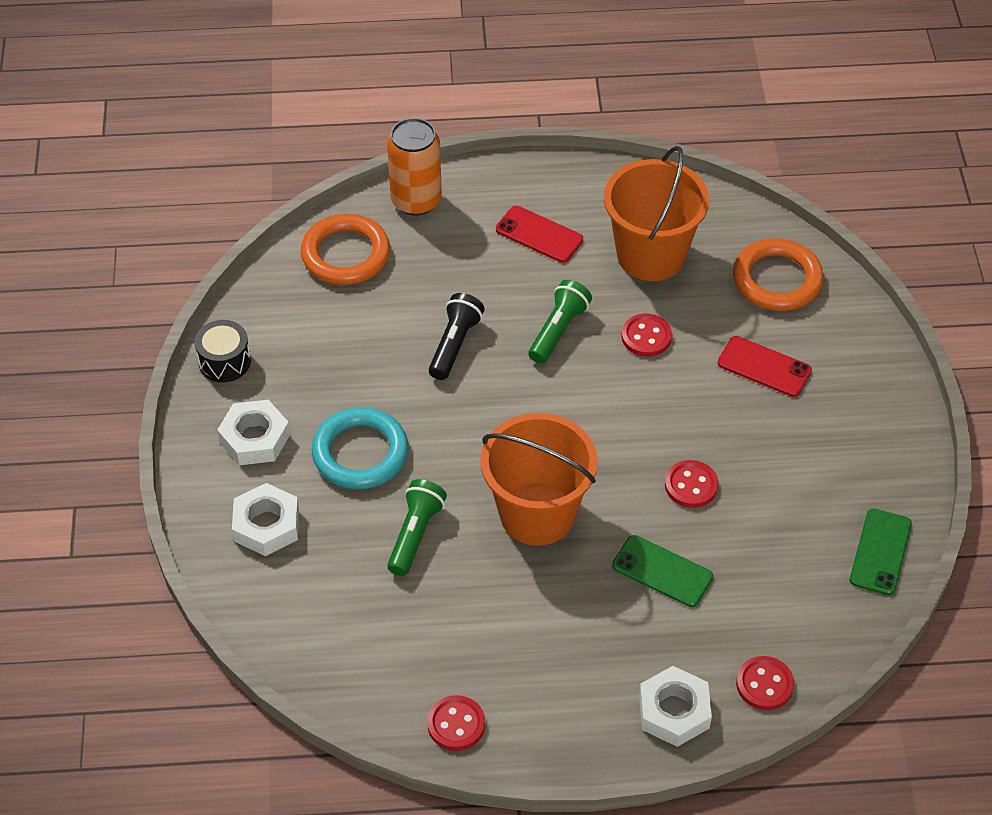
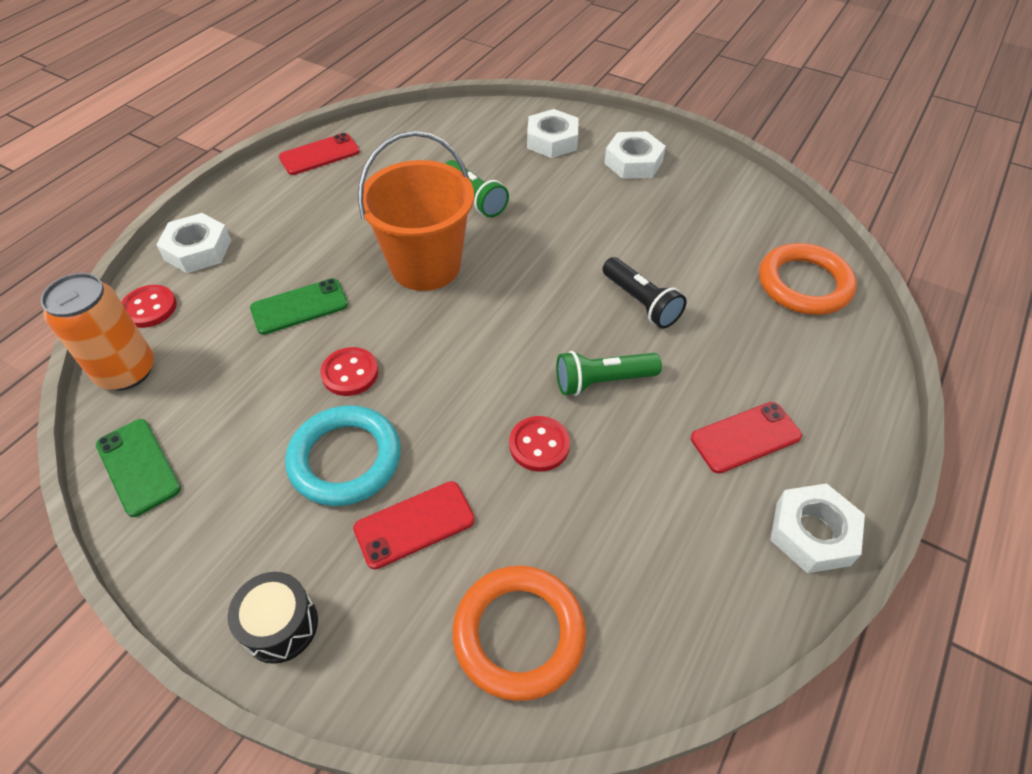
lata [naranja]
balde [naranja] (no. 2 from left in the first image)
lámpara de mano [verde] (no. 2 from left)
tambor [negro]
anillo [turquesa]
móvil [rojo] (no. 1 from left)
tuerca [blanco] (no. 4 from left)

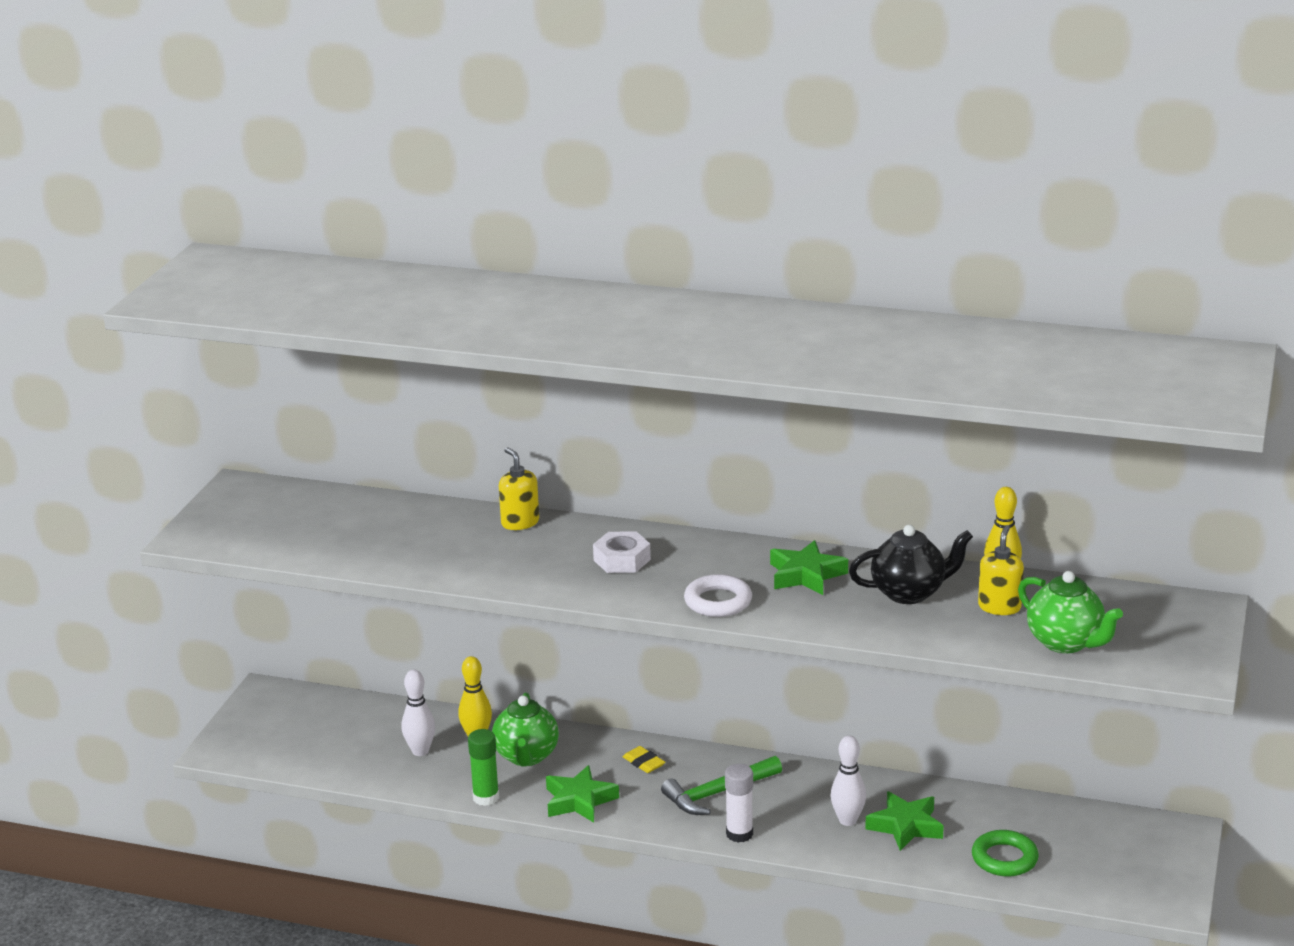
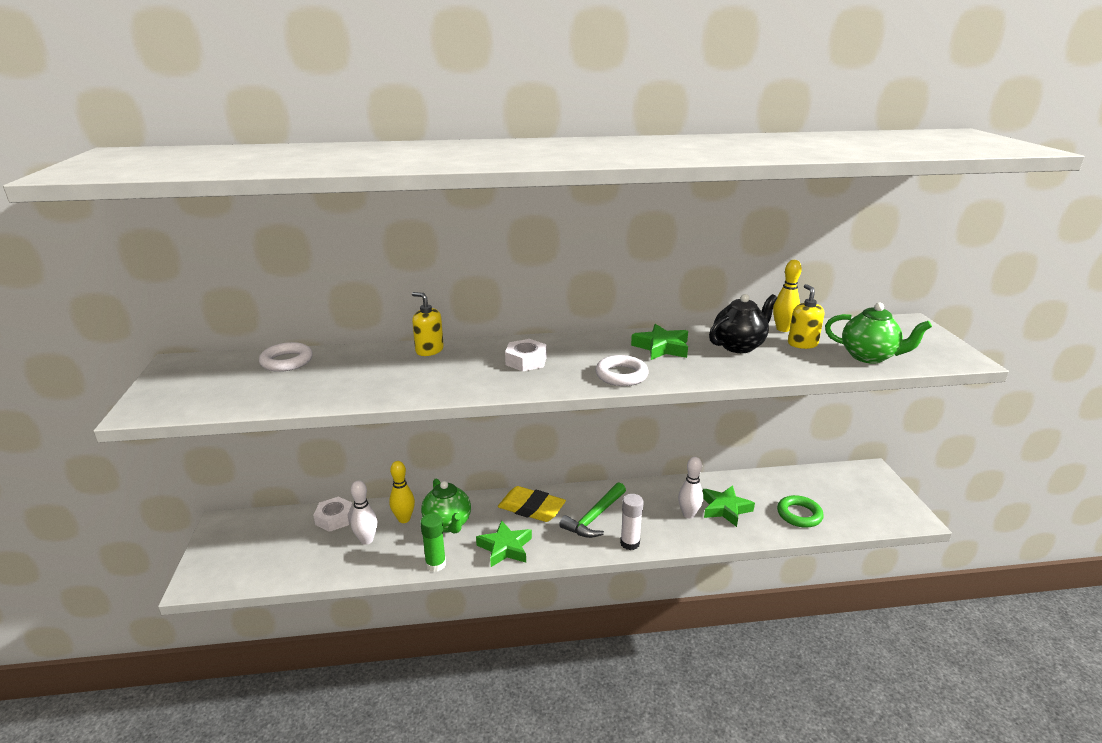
goma de borrar [amarillo]
anillo [blanco] (no. 1 from left)
tuerca [blanco] (no. 1 from left)

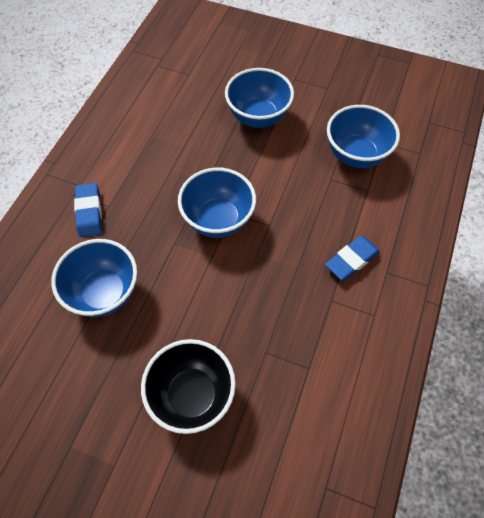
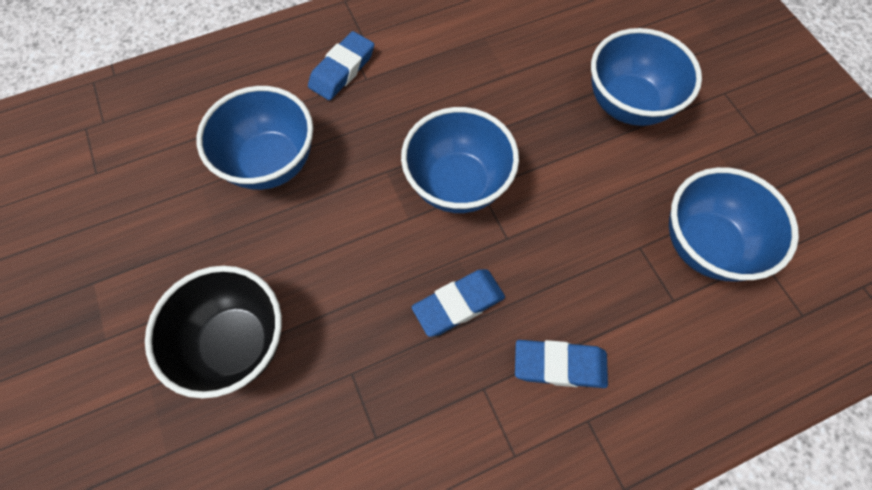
goma de borrar [azul] (no. 2 from left)

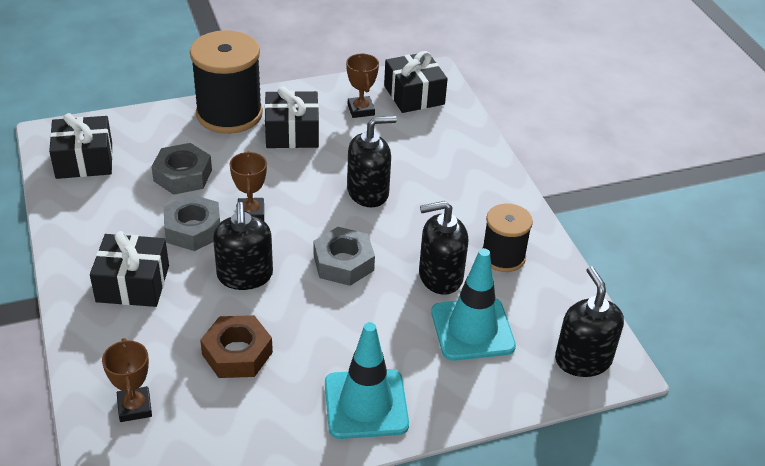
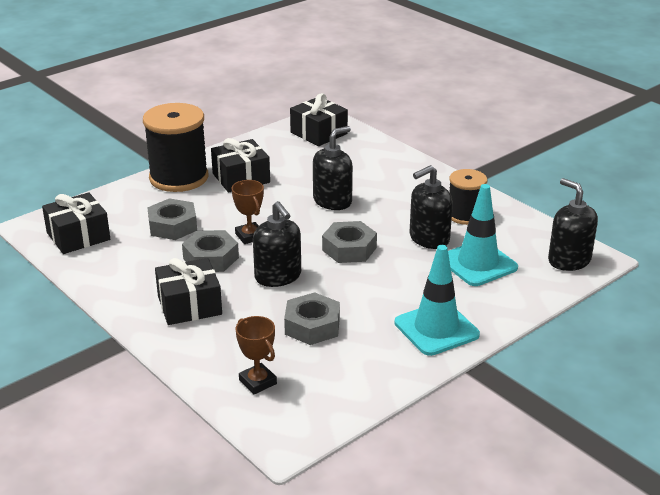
trofeo [marrón] (no. 3 from left in the first image)
tuerca [gris] (no. 3 from left)

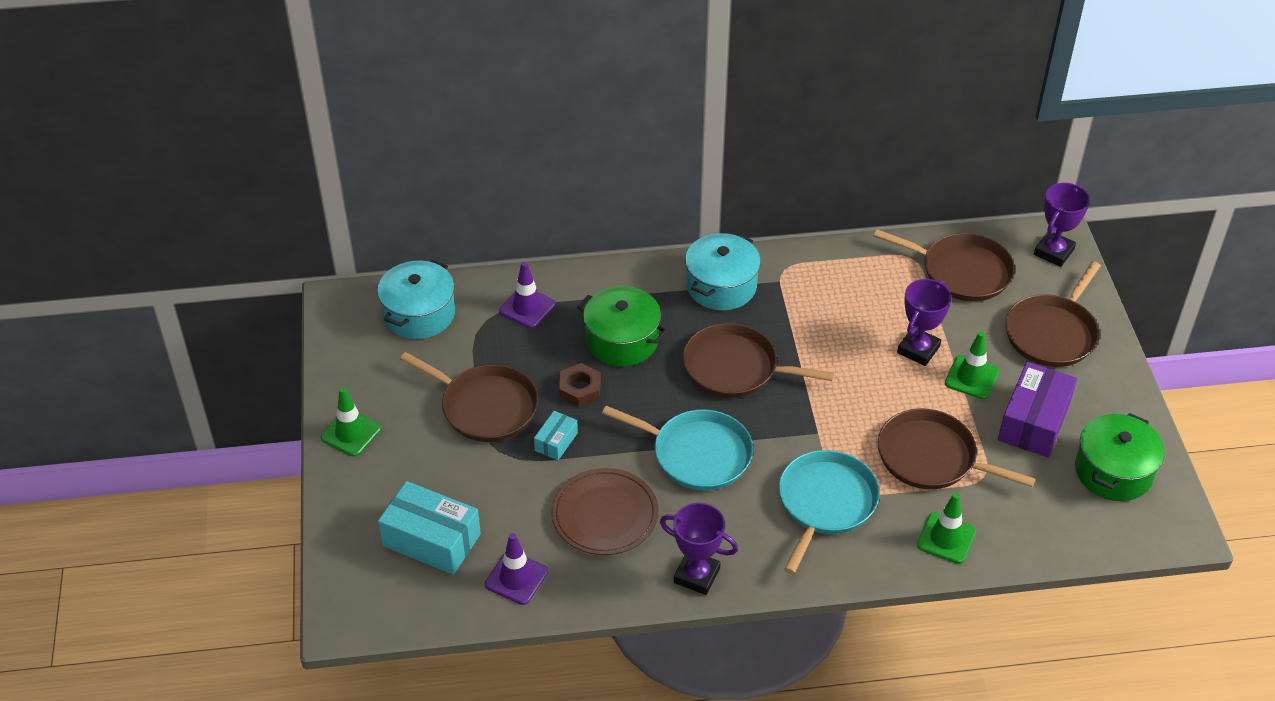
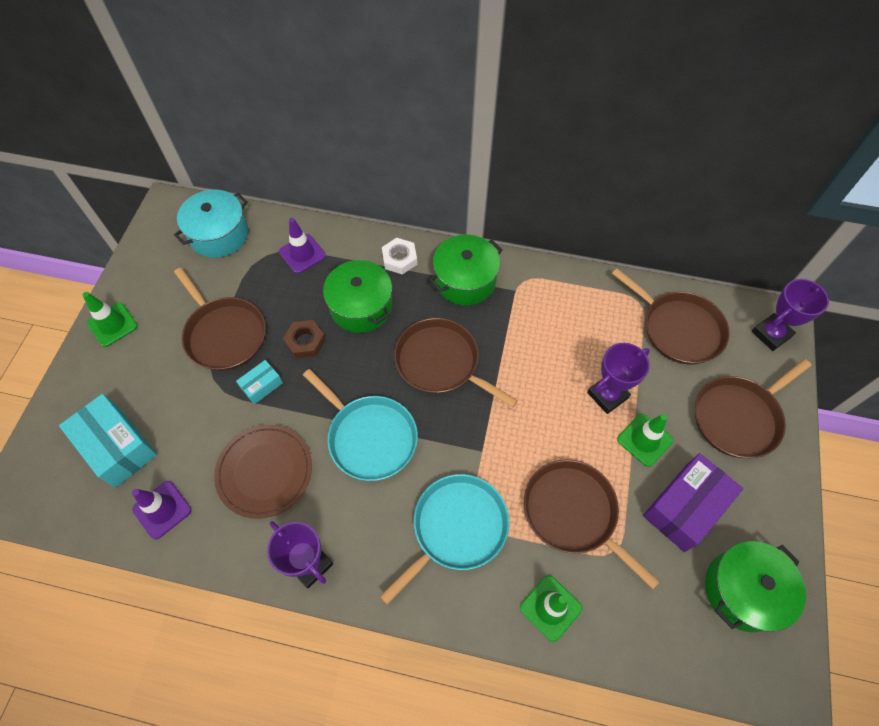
olla [verde] (no. 2 from left)
tuerca [blanco]

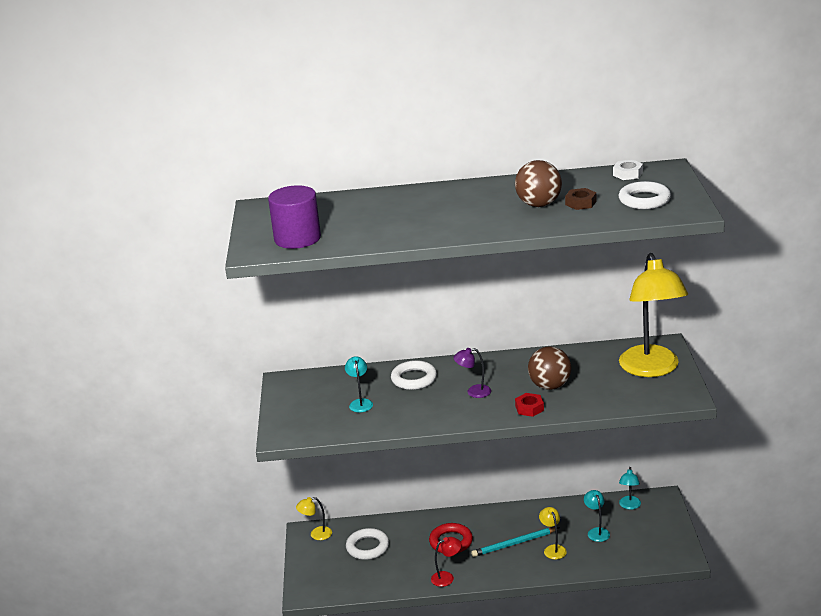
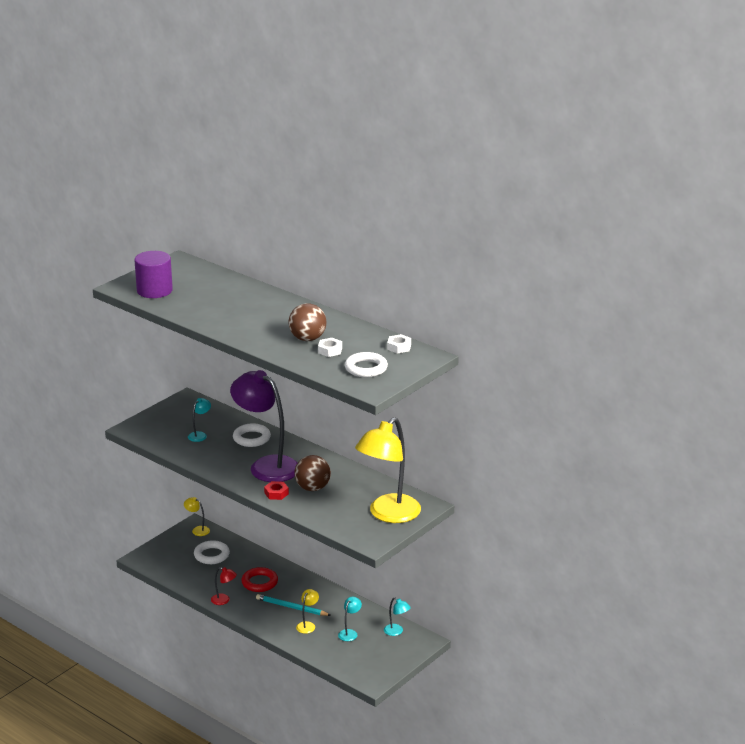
tuerca [blanco] (no. 1 from left)
lámpara [morado]
lámpara [turquesa] (no. 3 from left)

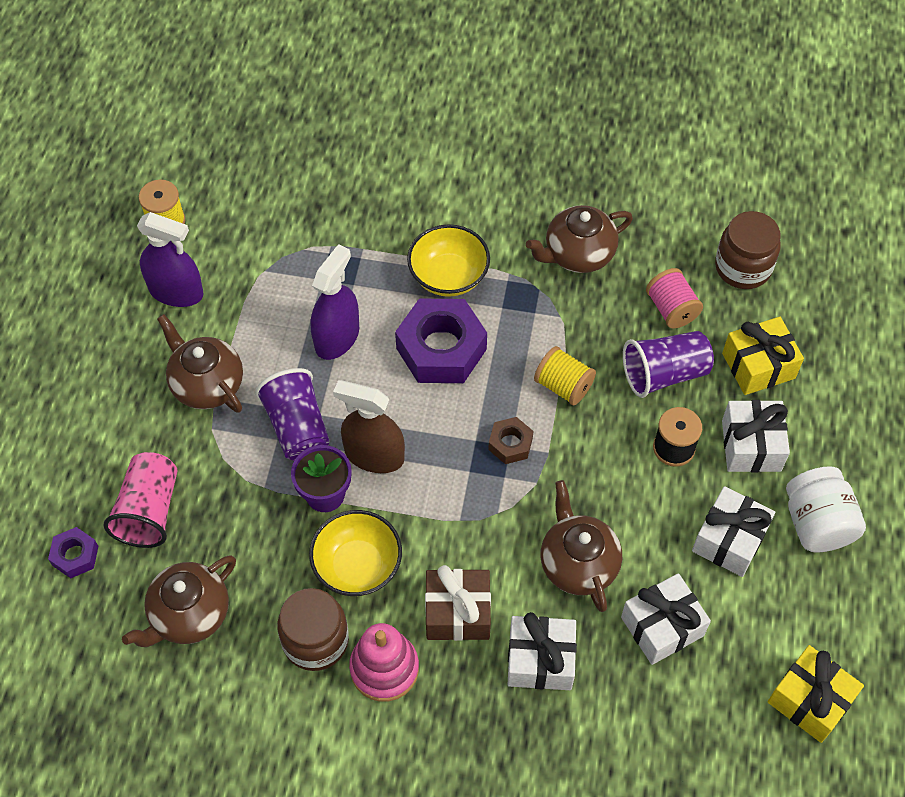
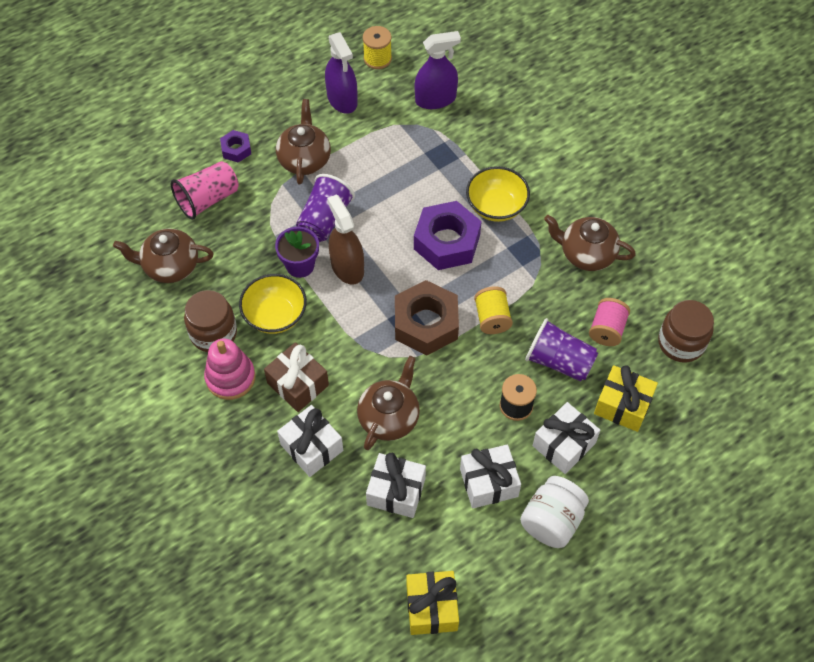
pulverizador [morado] (no. 2 from left)
tuerca [marrón]
tuerca [morado] (no. 1 from left)

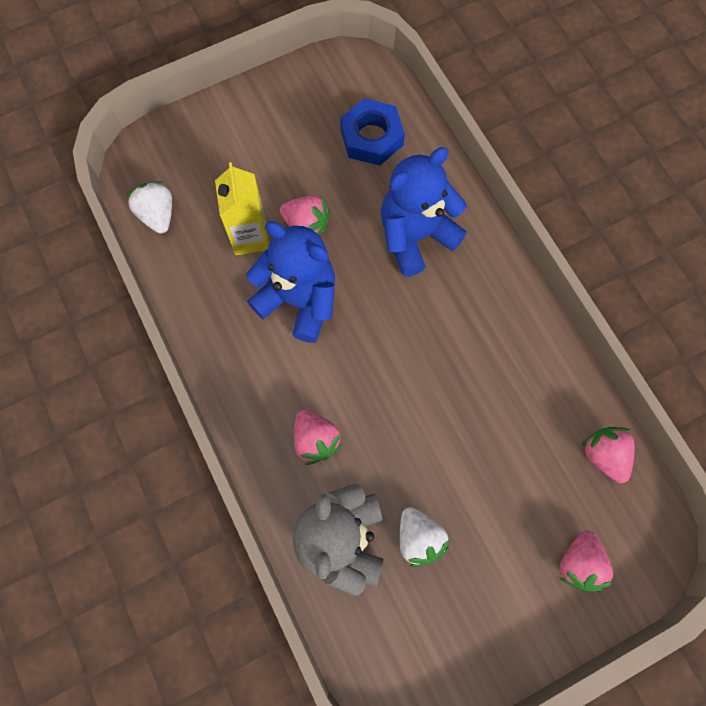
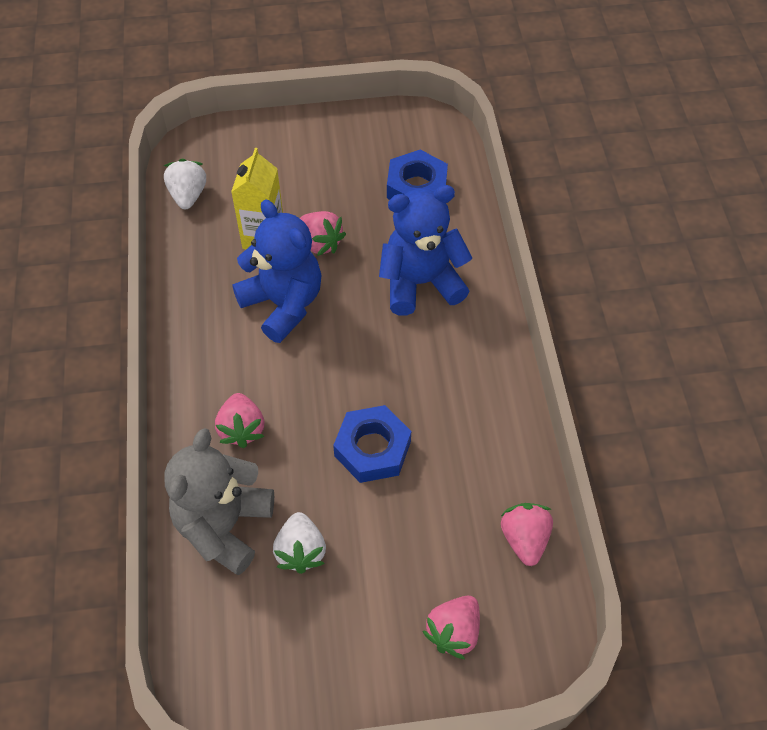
tuerca [azul] (no. 1 from left)

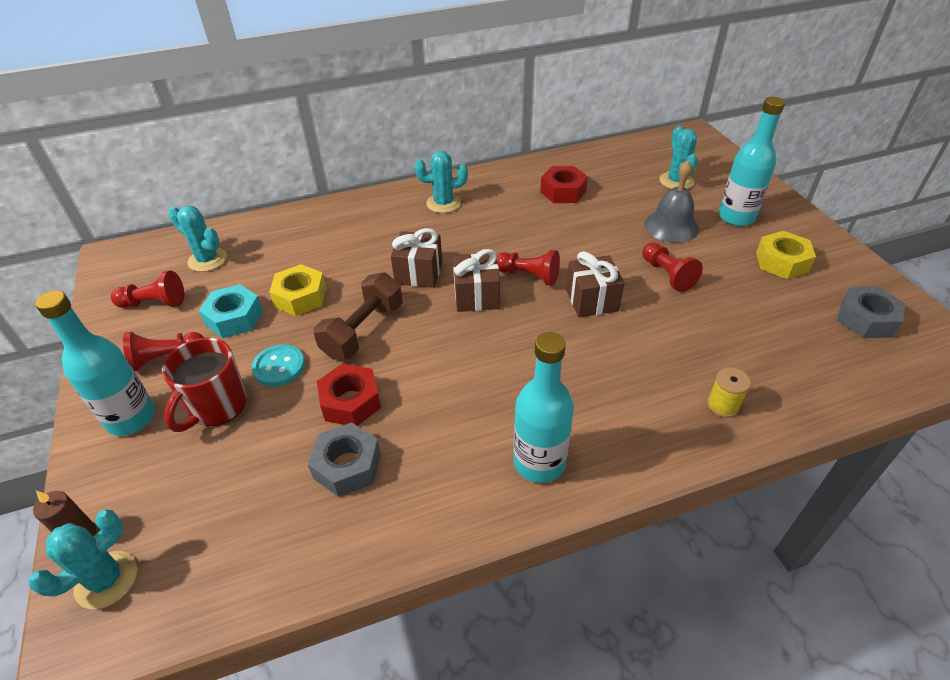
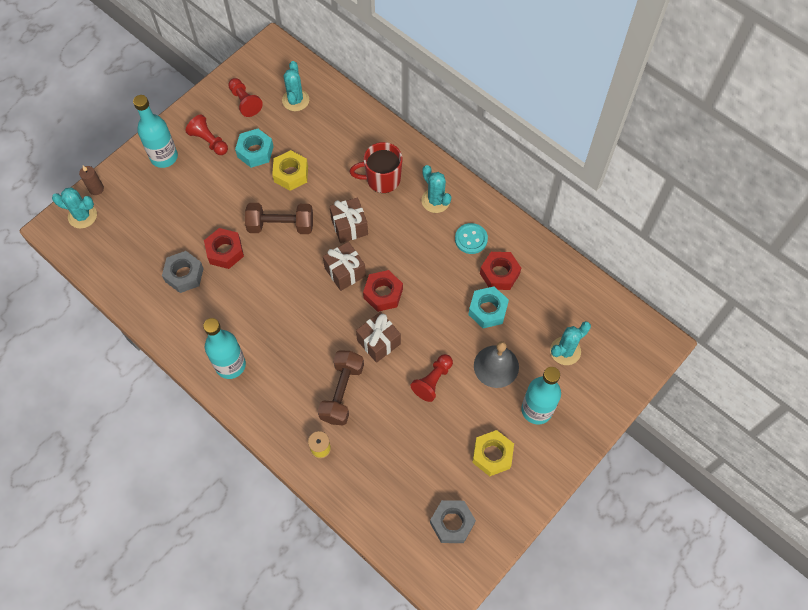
tuerca [rojo] (no. 2 from left)
taza [rojo]
botón [turquesa]
tuerca [turquesa] (no. 2 from left)
mancuerna [marrón] (no. 2 from left)

